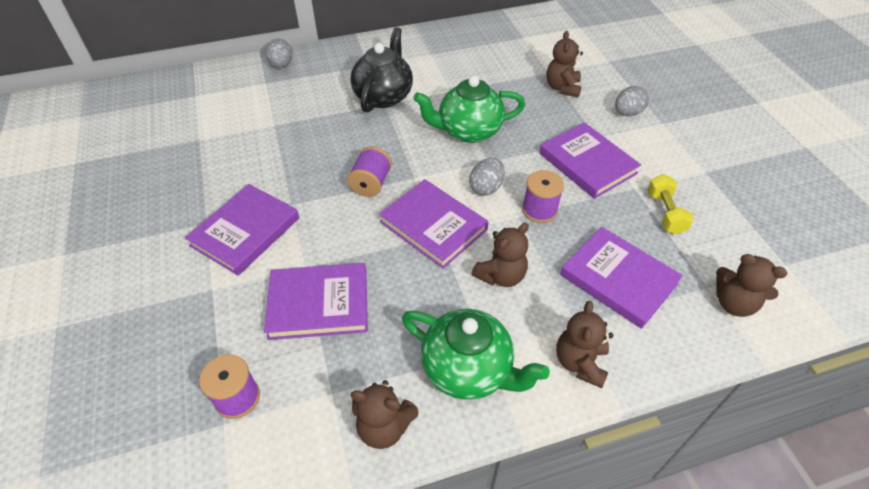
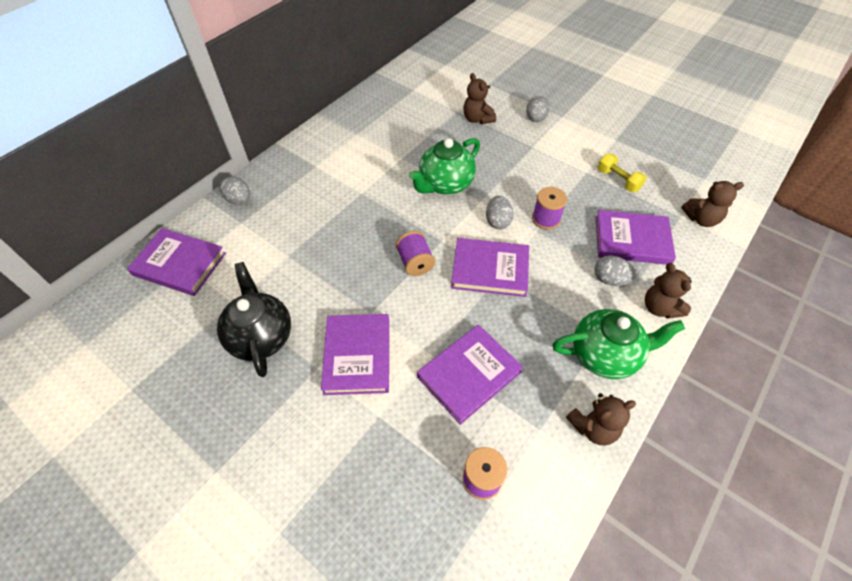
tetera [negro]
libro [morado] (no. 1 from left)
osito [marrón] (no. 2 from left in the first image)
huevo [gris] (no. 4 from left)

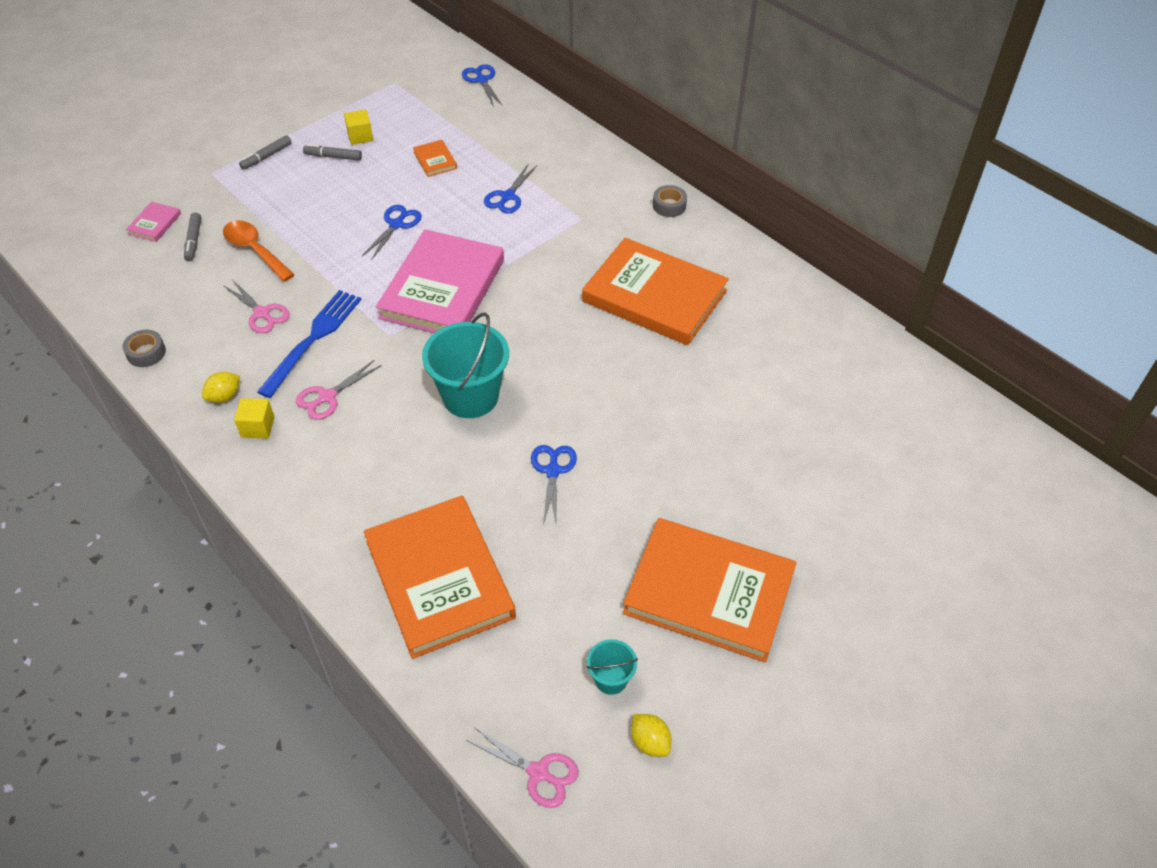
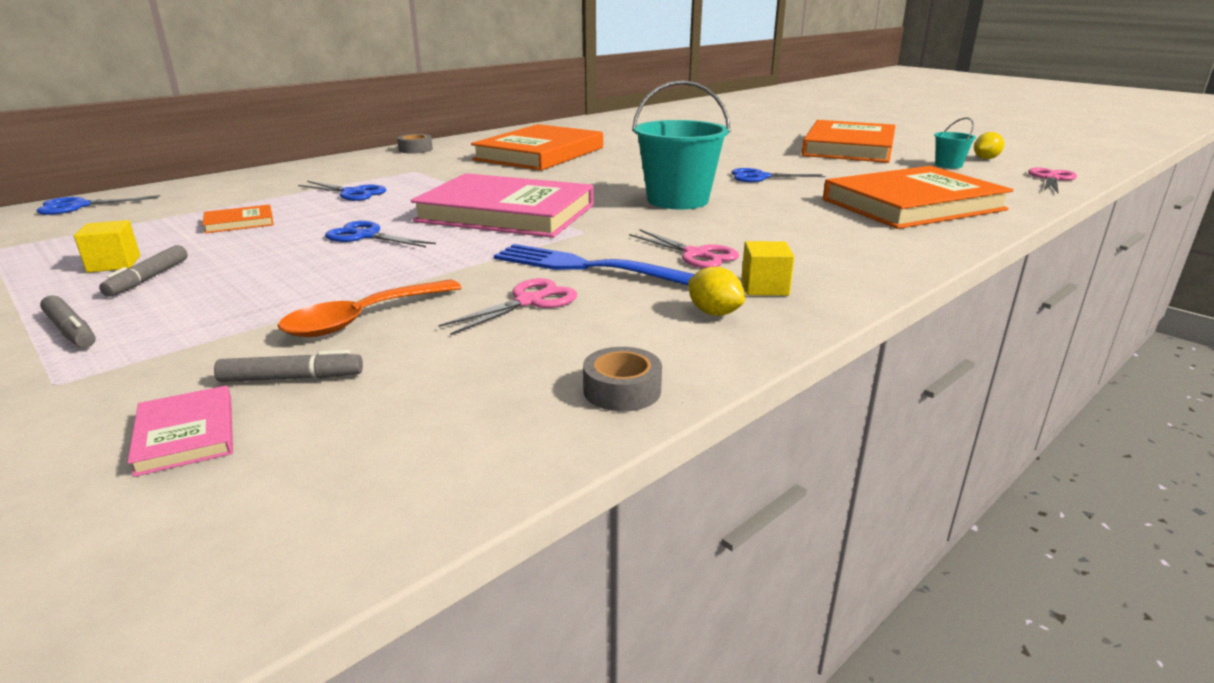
libro [rosa] (no. 1 from left)

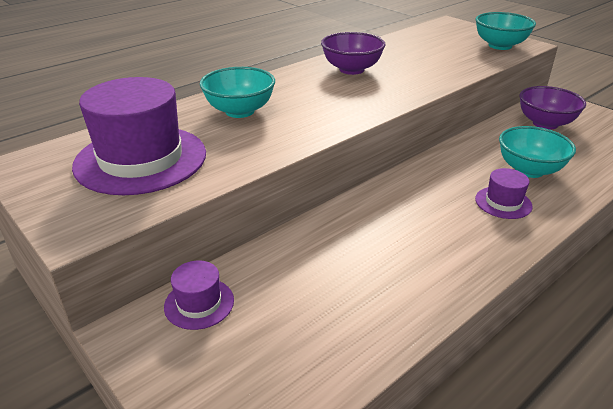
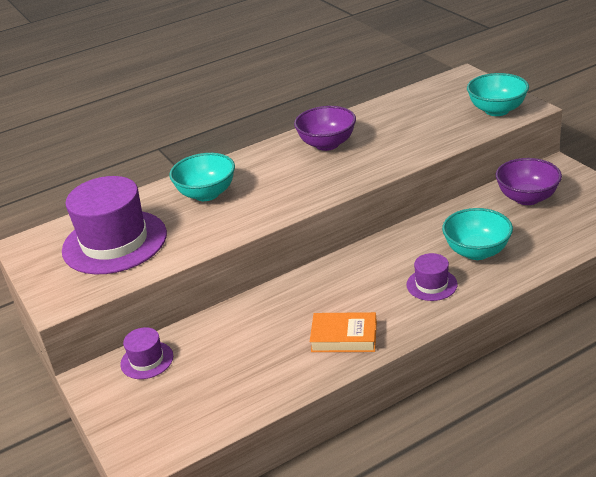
libro [naranja]

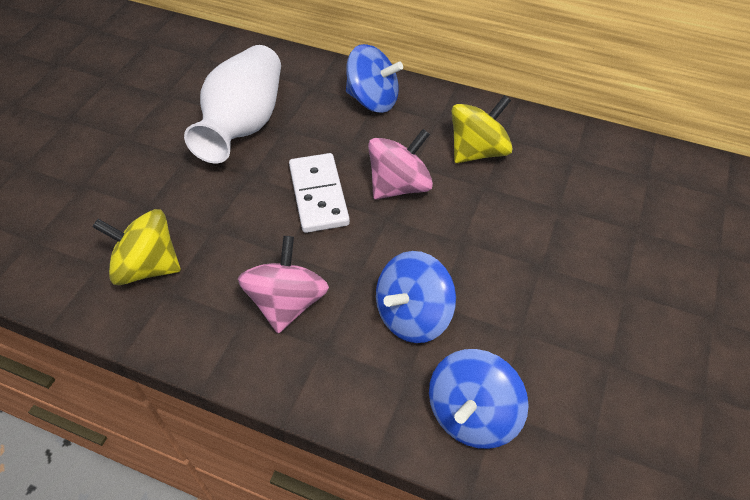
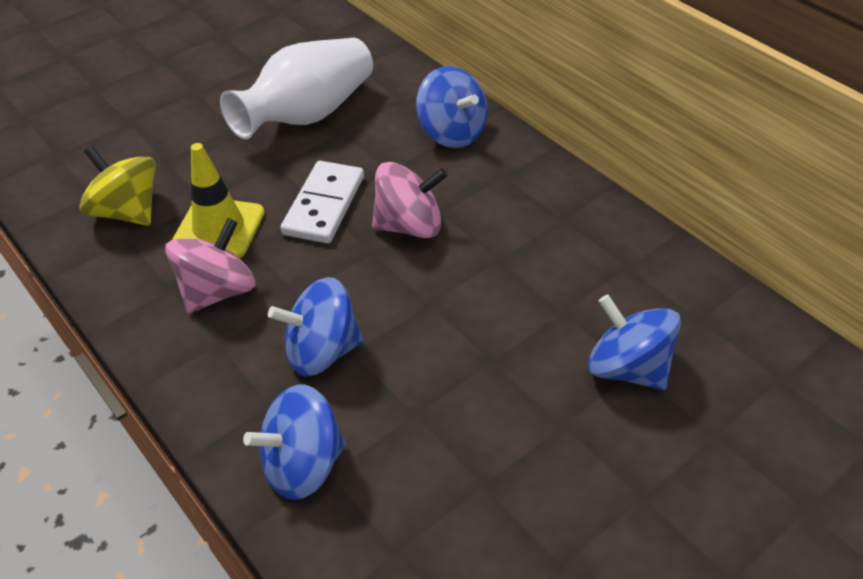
peonza [amarillo] (no. 2 from left in the first image)
cono de tráfico [amarillo]
peonza [azul] (no. 4 from left)

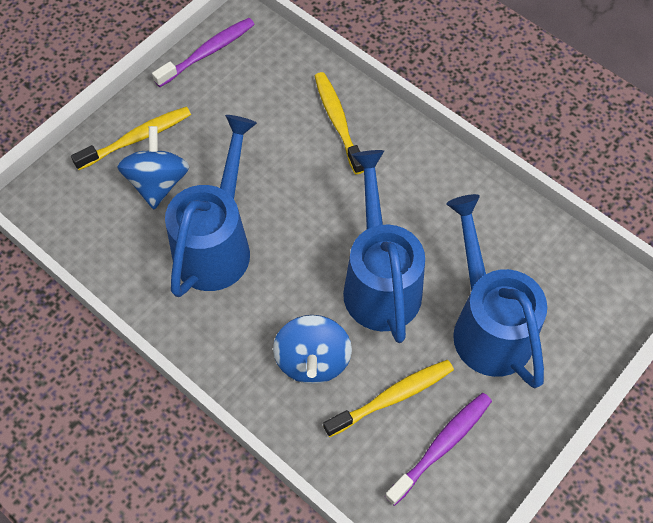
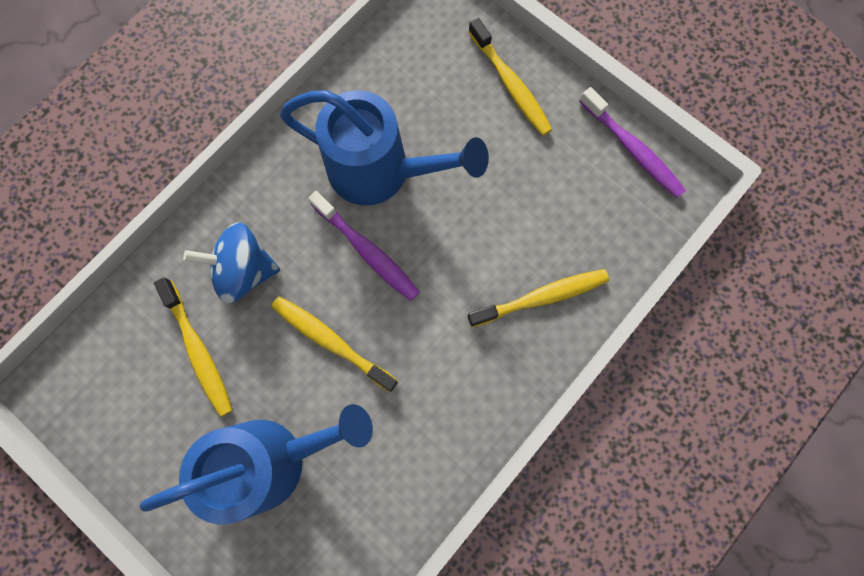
peonza [azul] (no. 1 from left in the first image)
cepillo de dientes [amarillo] (no. 2 from left)
cepillo de dientes [morado] (no. 1 from left)

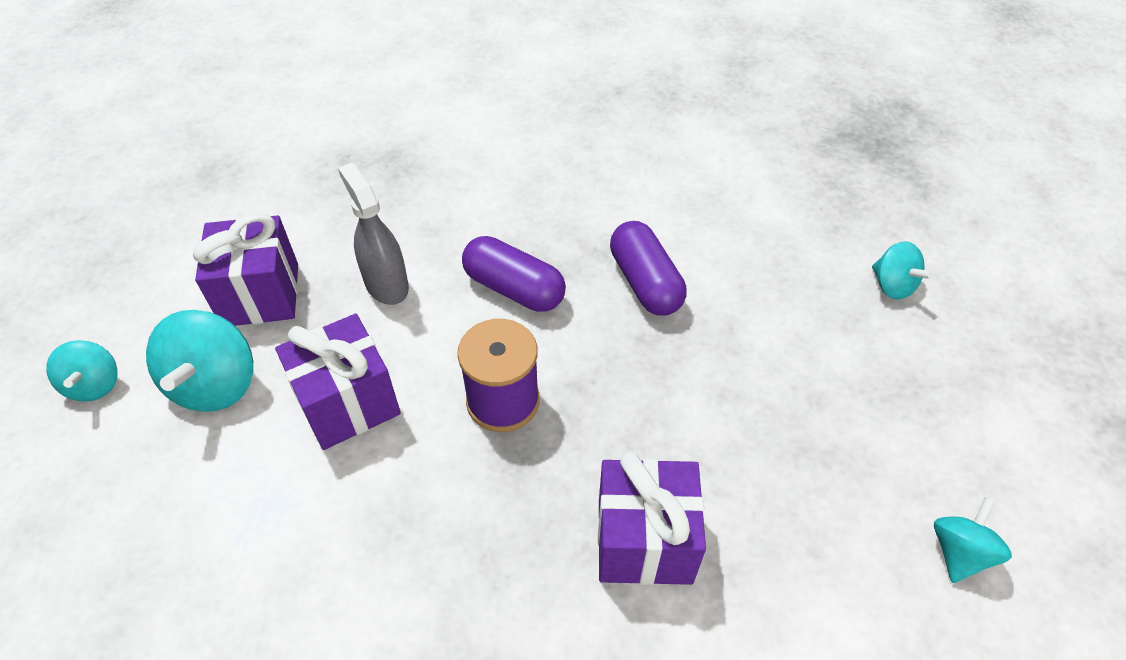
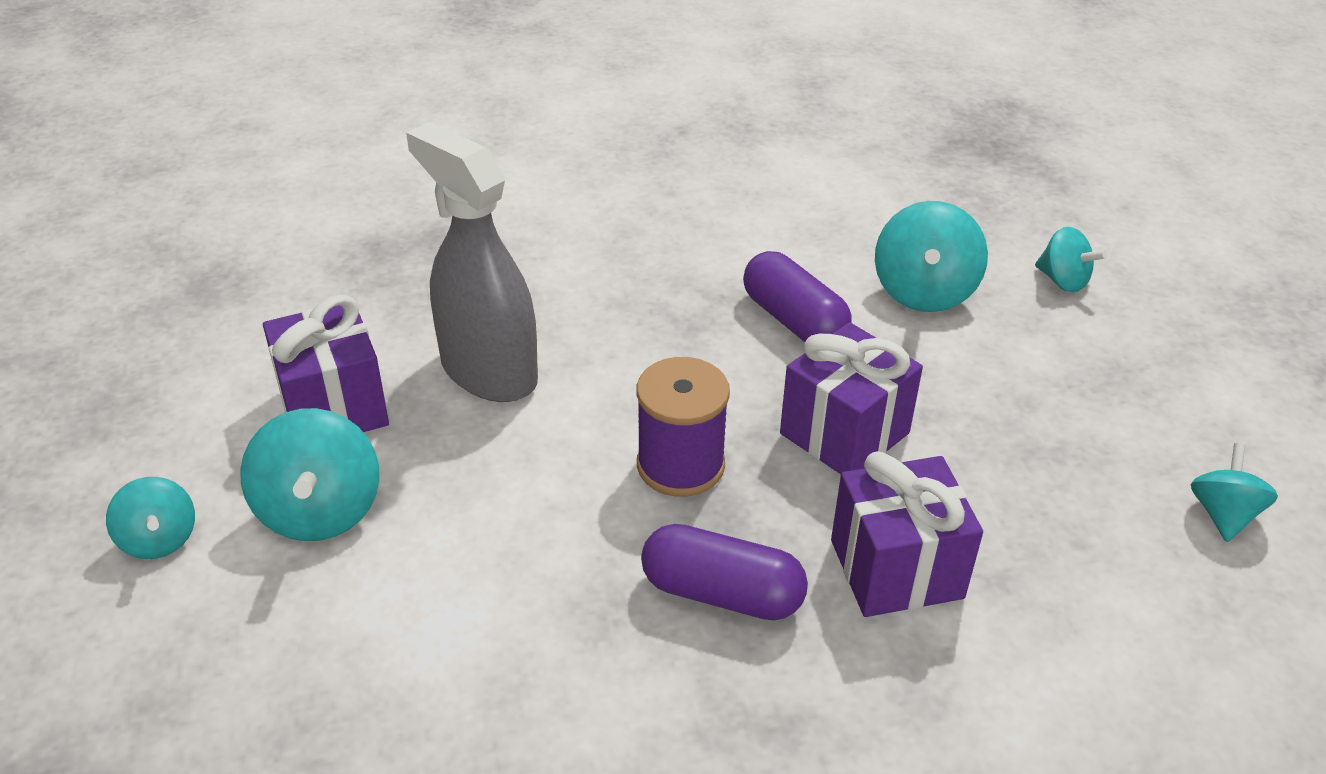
pulverizador [gris]
cápsula [morado] (no. 1 from left)
regalo [morado] (no. 2 from left)
peonza [turquesa] (no. 3 from left)

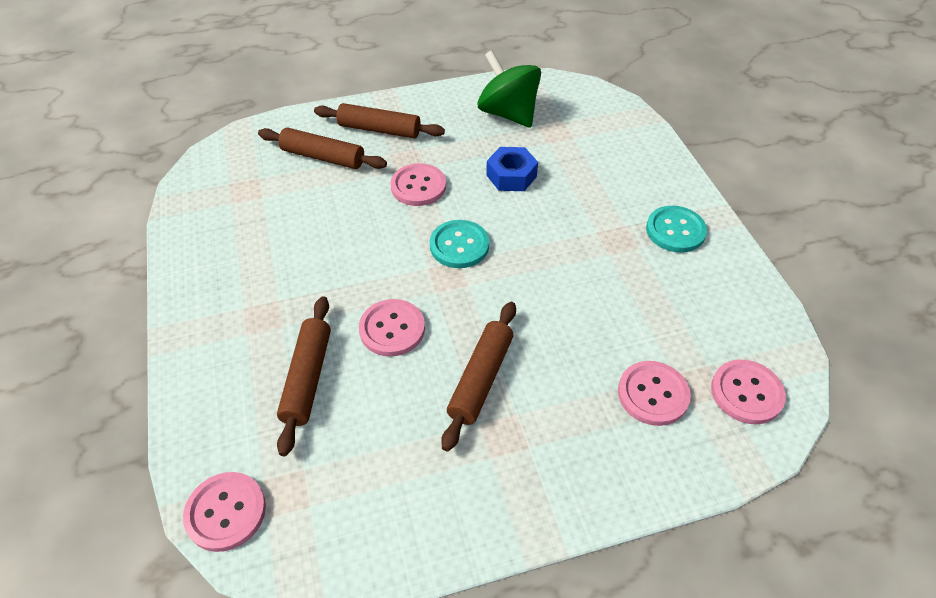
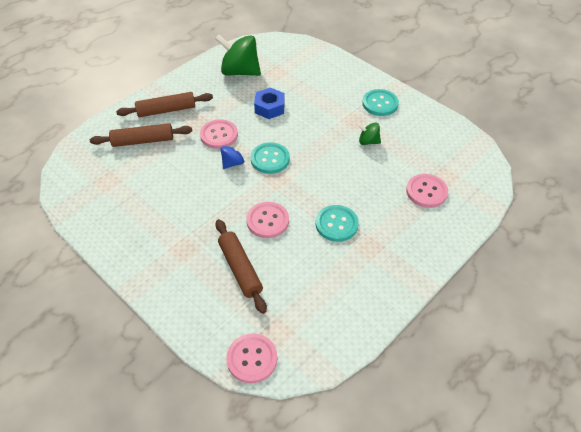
botón [turquesa] (no. 2 from left)
botón [rosa] (no. 5 from left in the first image)
peonza [verde] (no. 2 from left)
peonza [azul]

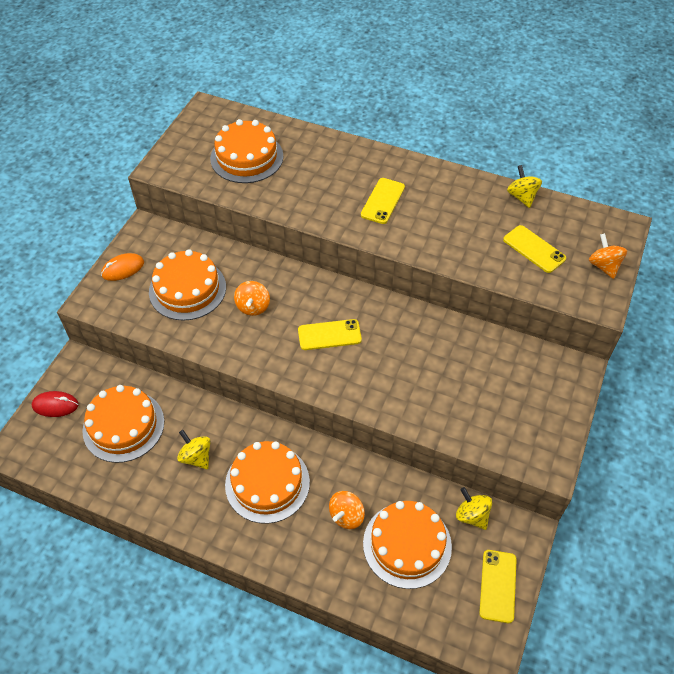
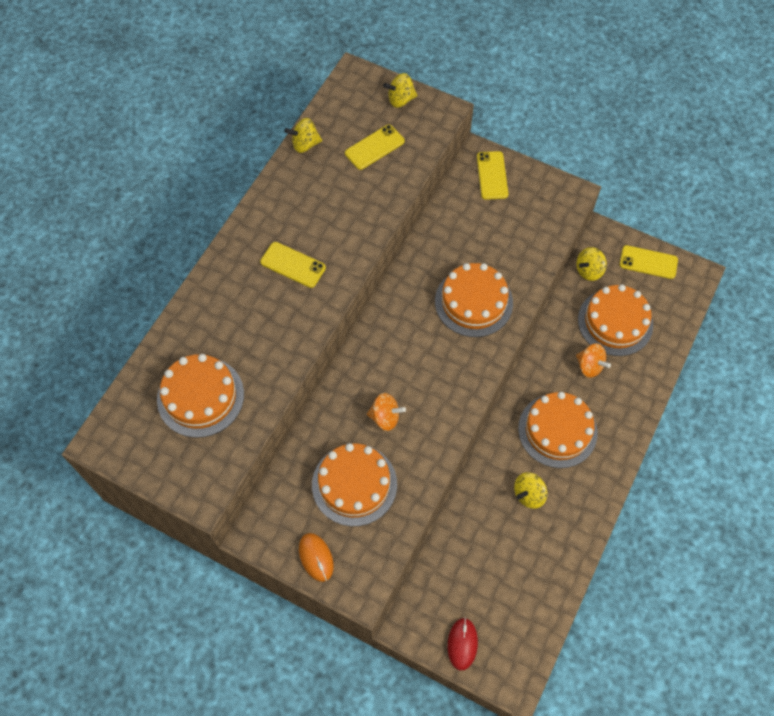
peonza [amarillo] (no. 2 from left)
móvil [amarillo] (no. 3 from left)
tarta [naranja] (no. 3 from left)

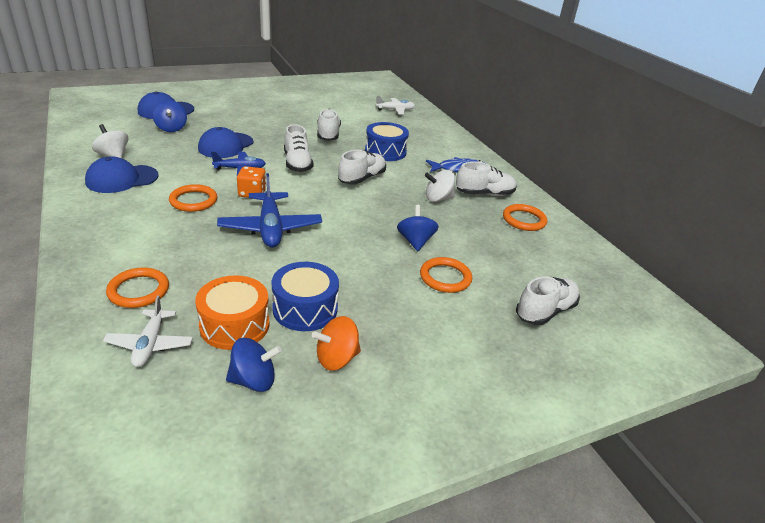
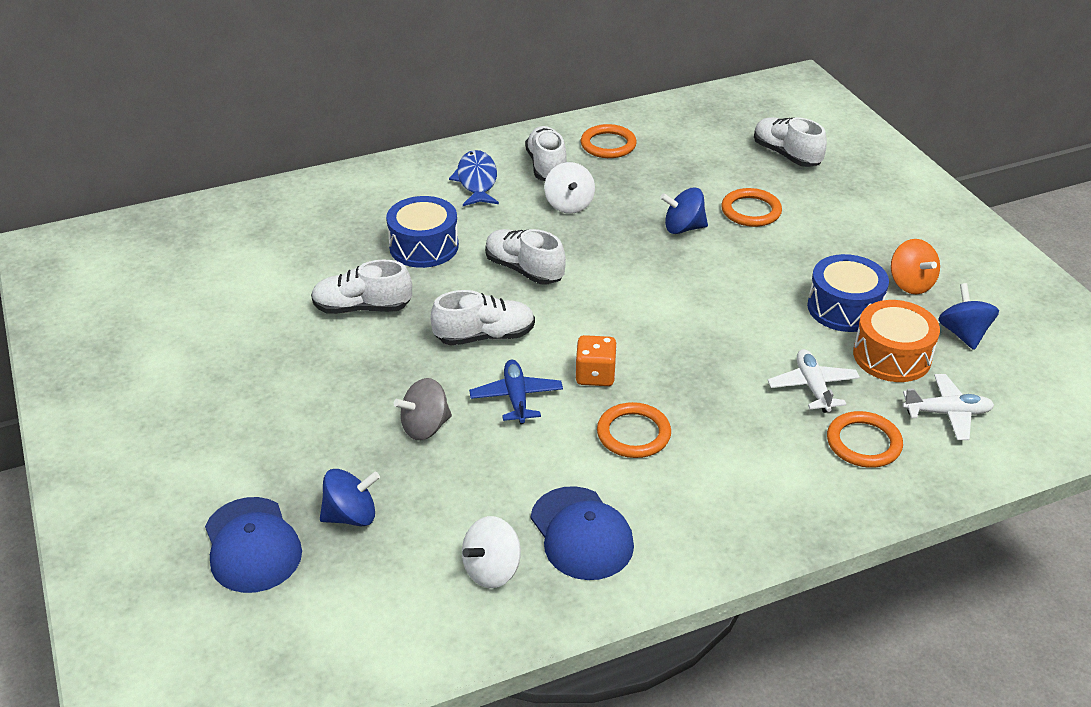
avión [blanco] (no. 1 from left)
peonza [gris]
avión [azul] (no. 2 from left in the first image)

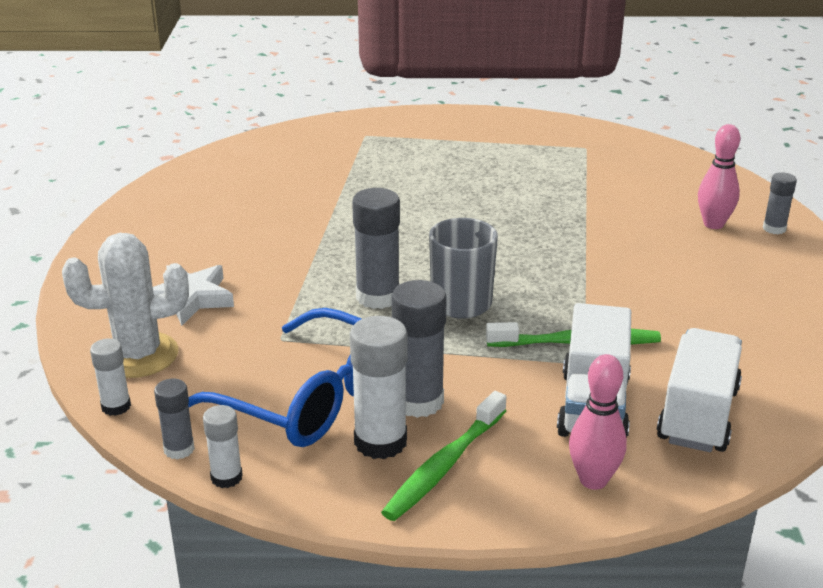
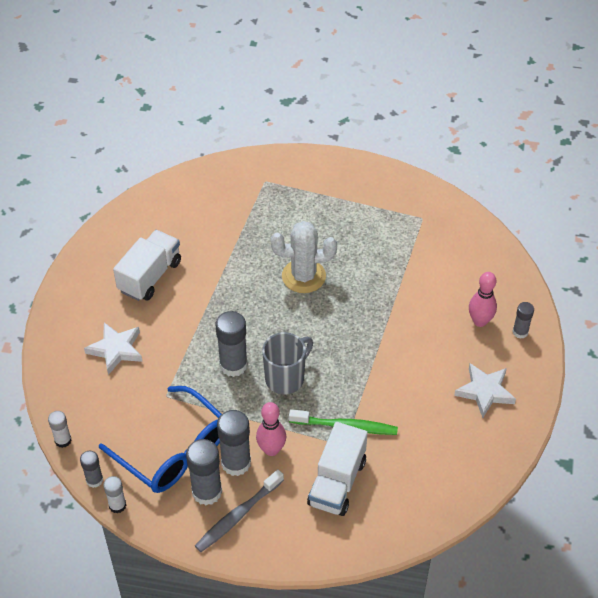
cactus [blanco]
barra de pegamento [gris] (no. 2 from left)
camión [blanco] (no. 1 from left)
bolo [rosa] (no. 1 from left)
cepillo de dientes [gris]
estrella [blanco] (no. 2 from left)

